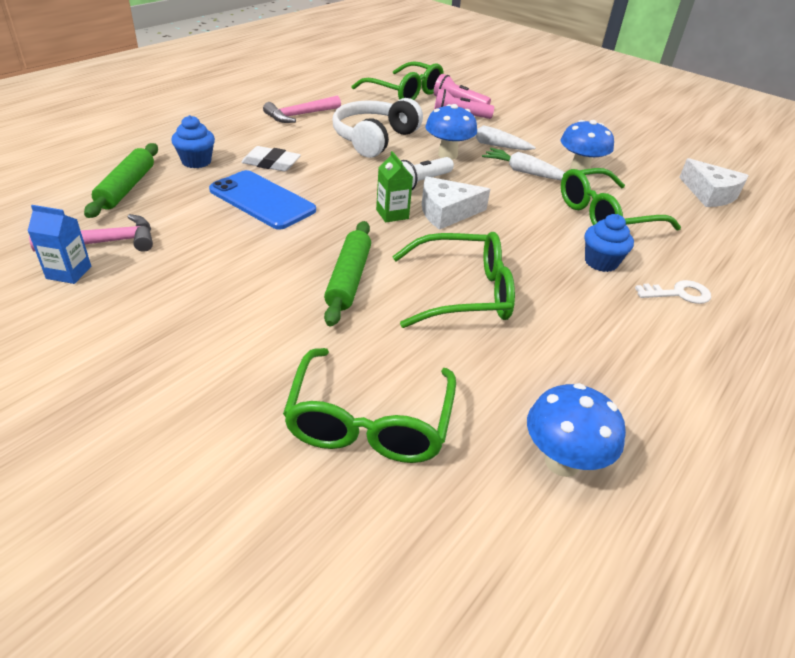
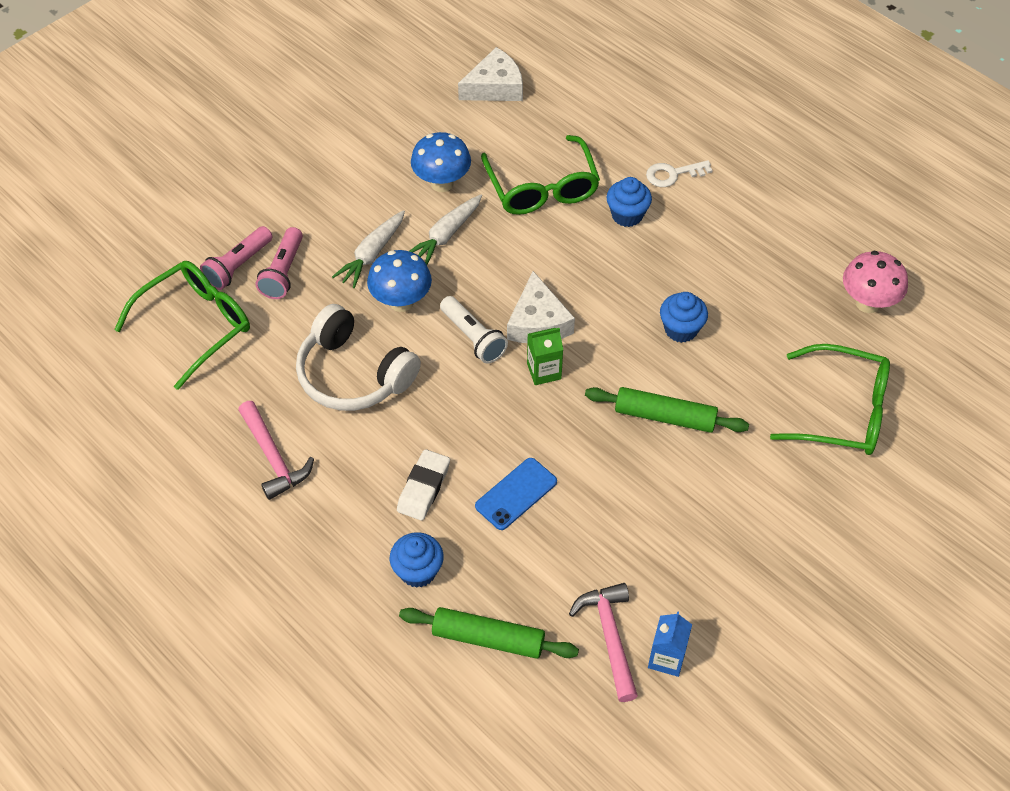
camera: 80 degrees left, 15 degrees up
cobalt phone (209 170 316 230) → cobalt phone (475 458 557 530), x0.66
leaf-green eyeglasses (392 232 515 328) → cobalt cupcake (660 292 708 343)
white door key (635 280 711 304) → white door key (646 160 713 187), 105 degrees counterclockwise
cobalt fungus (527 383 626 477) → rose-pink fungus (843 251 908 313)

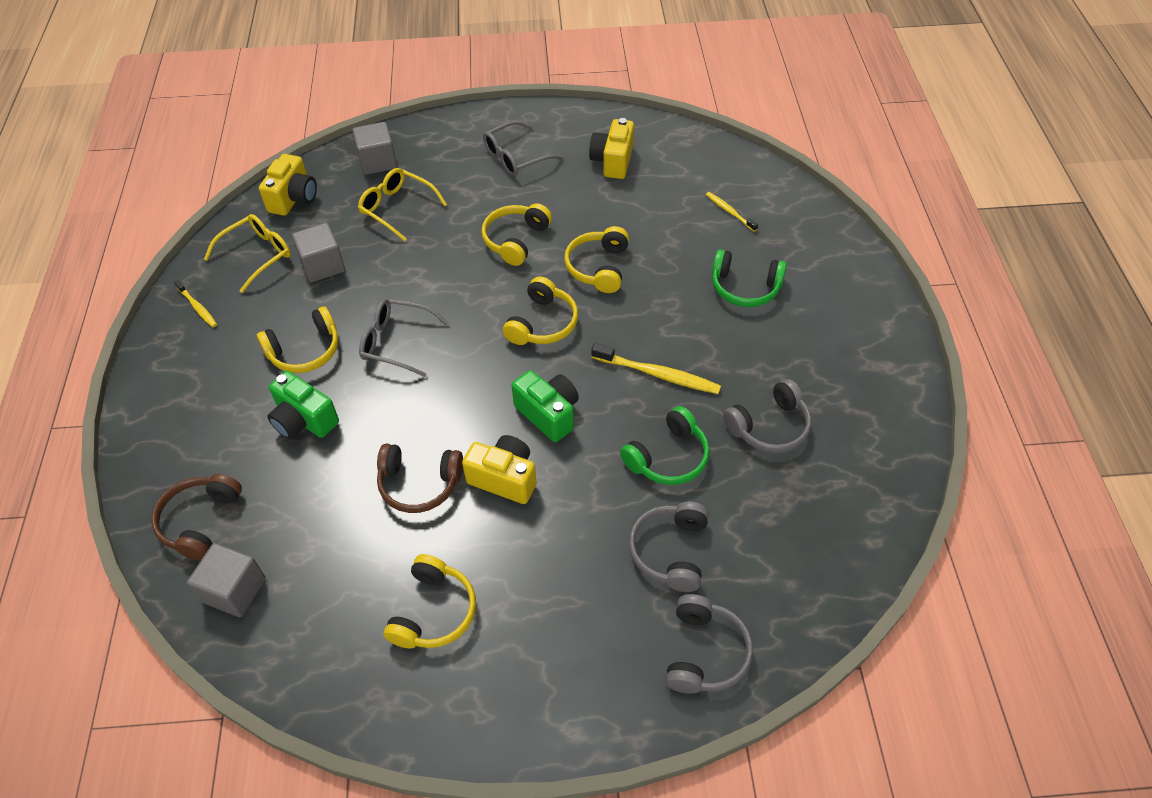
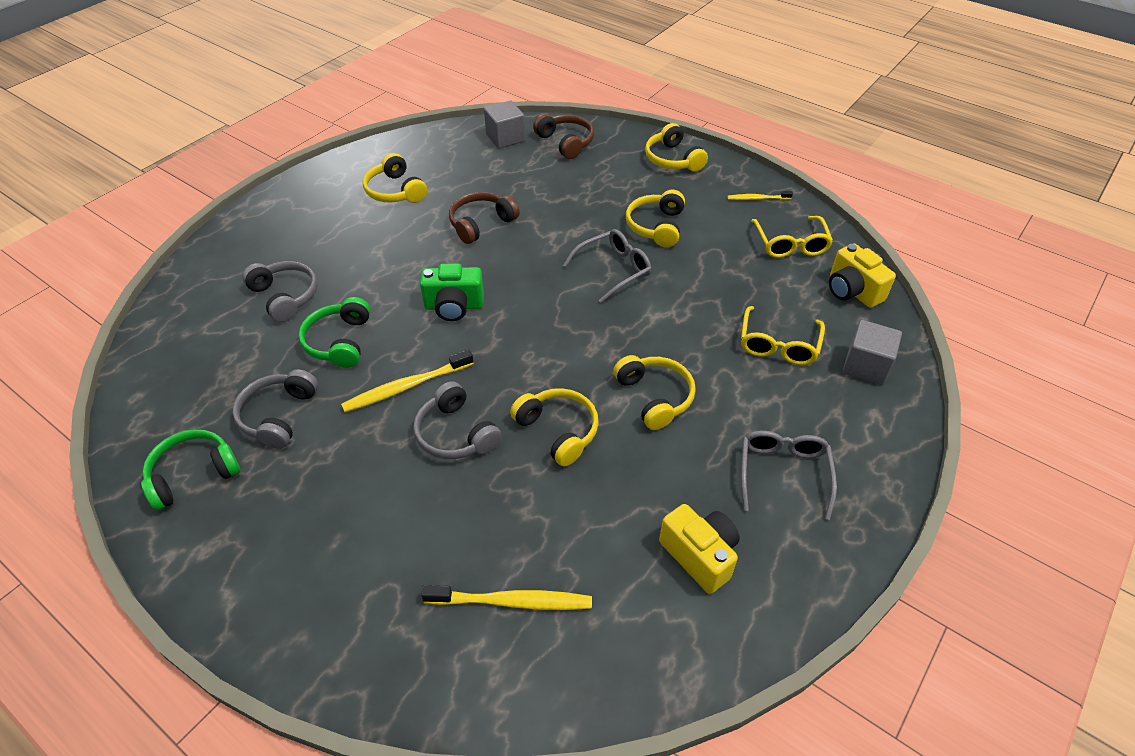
camera: 130 degrees right, 5 degrees down
yellow eyeglasses (358 168 447 241) → yellow eyeglasses (741 306 825 365), 120 degrees clockwise
yellow toothbrush (706 192 758 232) → yellow toothbrush (421 585 592 610), x1.71
grey solid cube (292 223 345 282) → -
leaf-green over-ear headphones (712 249 787 307) → leaf-green over-ear headphones (141 429 240 510), moved
yellow over-ear headphones (503 277 578 345) → yellow over-ear headphones (645 123 708 172), moved
leaf-green camera (267 371 339 439) → -
yellow camera (462 435 537 504) → -
grey over-ear headphones (665 594 753 693) → grey over-ear headphones (413 381 502 459), moved

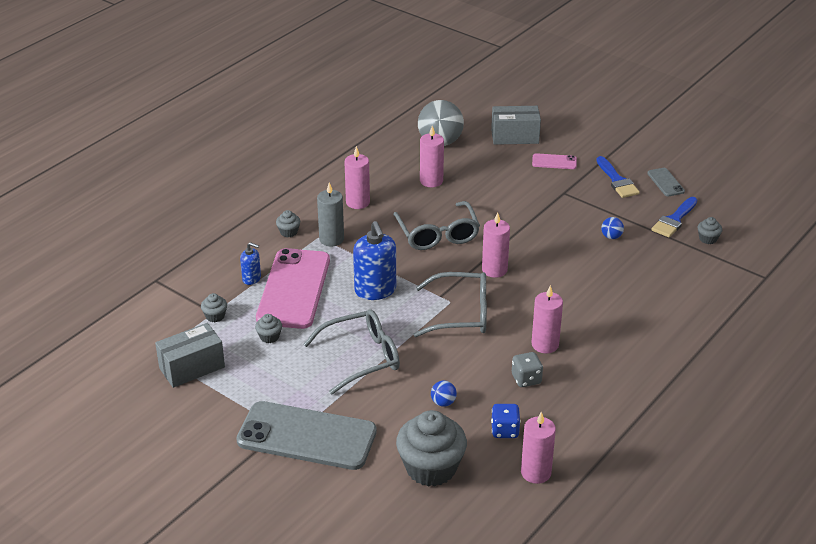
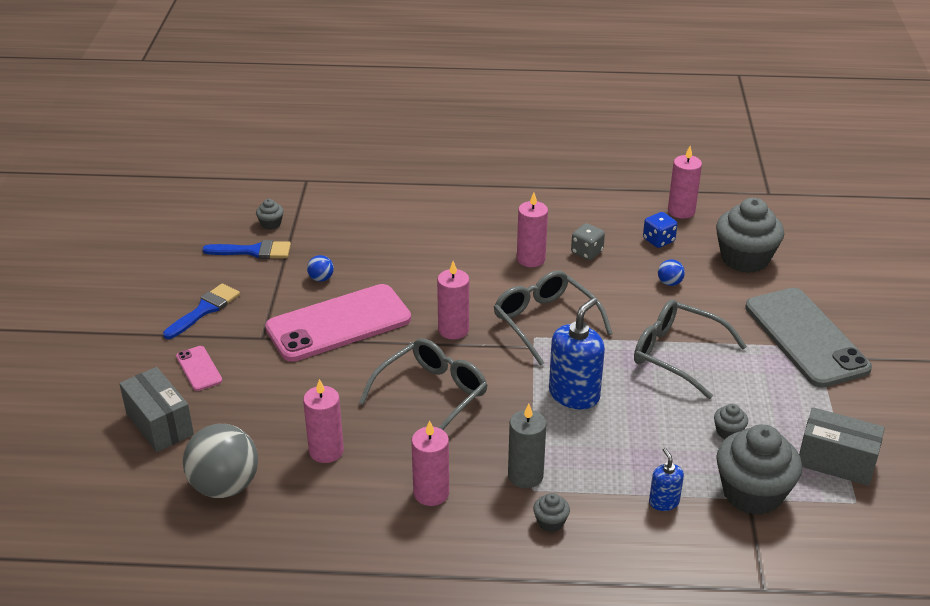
camera: 125 degrees left, 0 degrees up
grey phone (647 168 685 196) → -
rose-pink phone (256 248 330 329) → rose-pink phone (265 284 411 362), moved
grey cupcake (201 293 227 322) → grey cupcake (716 424 802 515), x2.32

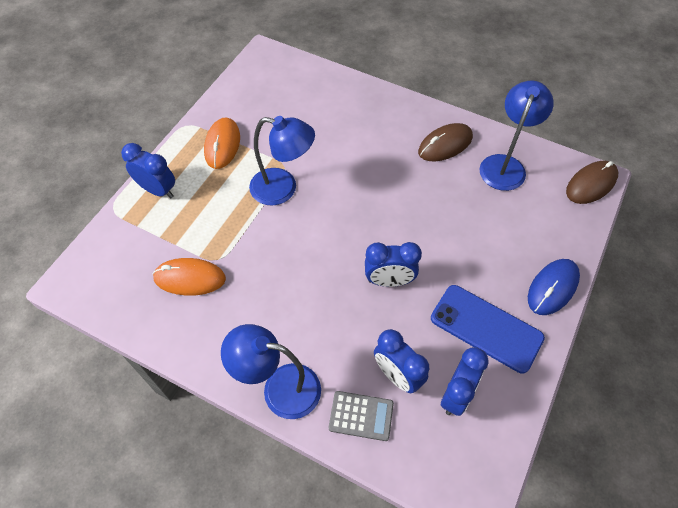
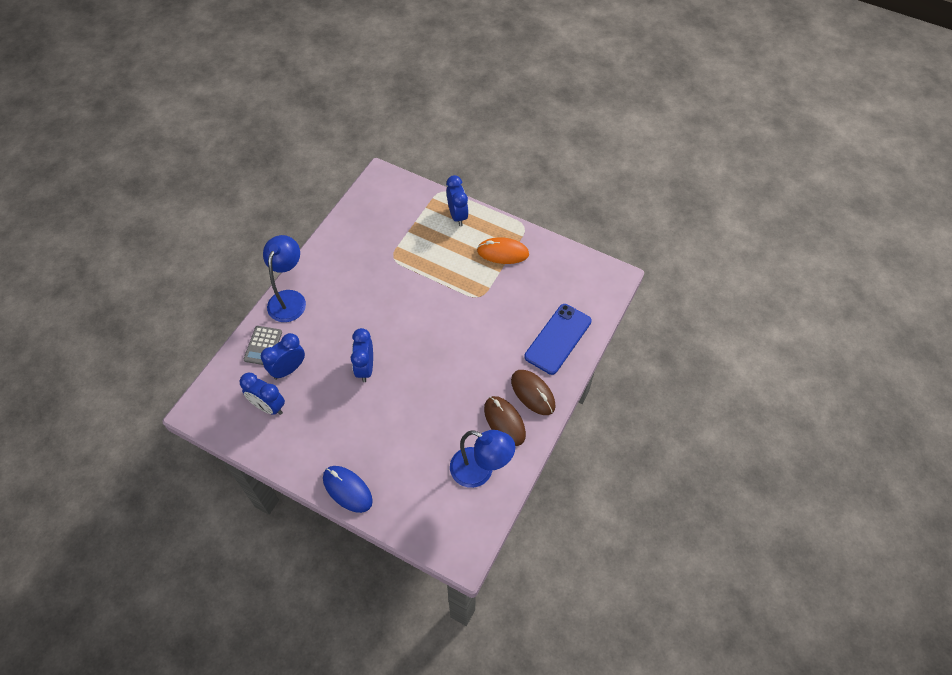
camera: 90 degrees right, 0 degrees up
cobalt reading lamp (249 116 315 206) → -
cobalt clock (121 143 175 198) → cobalt clock (447 175 469 226), 45 degrees counterclockwise
russet PC mouse (566 161 618 204) → russet PC mouse (511 370 556 415), moved
orange-coloured PC mouse (152 258 226 296) → -
cobalt phone (431 285 545 373) → cobalt phone (524 304 592 375), moved

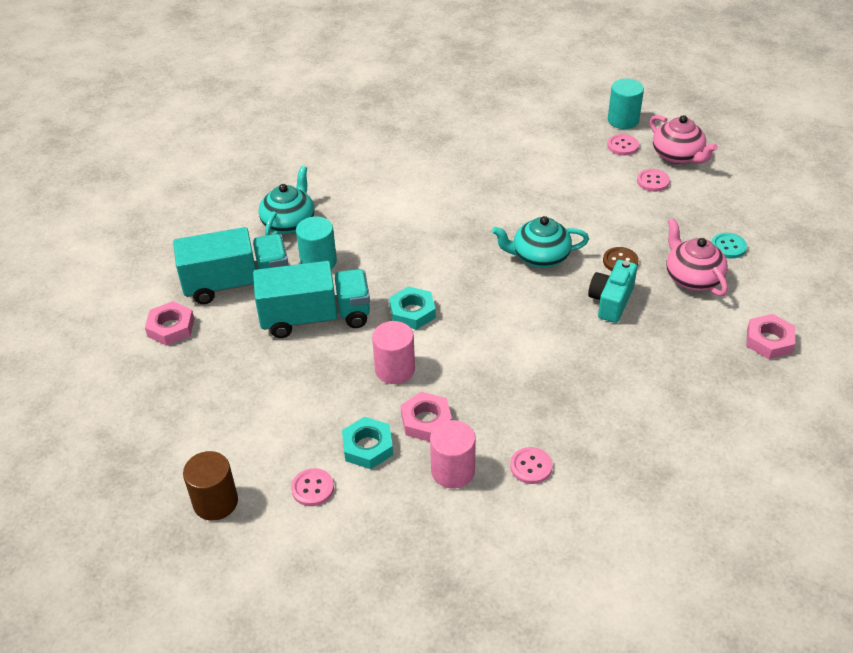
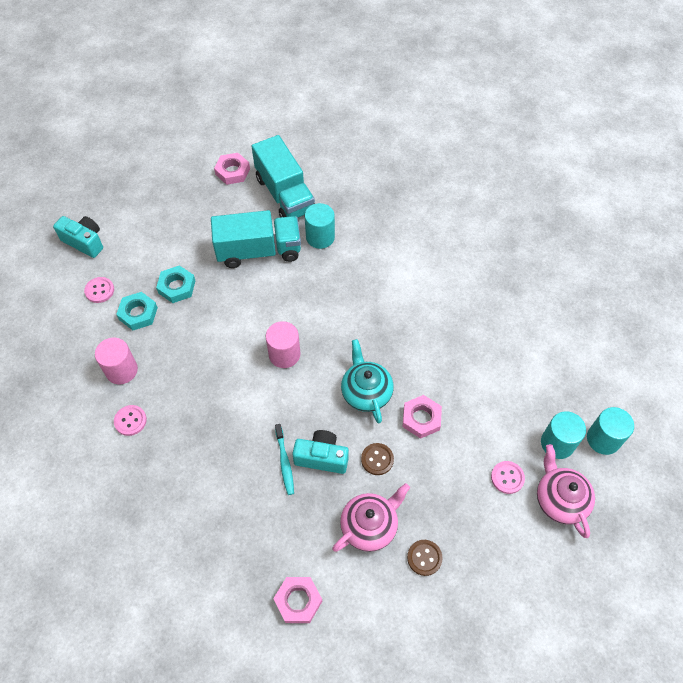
camera: 75 degrees right, 15 degrees up
rose-pink tea pot (650 115 718 164) → rose-pink tea pot (537 444 595 538), 120 degrees clockwise
rose-pink sewing button (607 134 639 155) → aqua cylinder shape (541 412 586 459)
aqua tea pot (259 166 314 236) → -
aqua sewing button (711 233 747 259) → russet sewing button (407 540 443 576)
aqua truck (253 261 370 338) → aqua truck (211 210 301 268), 75 degrees counterclockwise
aqua hexagon nut (389 286 436 330) → aqua hexagon nut (156 265 195 303), moved
rose-pink cylinder shape (372 321 415 384) → rose-pink cylinder shape (265 321 300 368), moved
rose-pink hexagon nut (401 392 452 442) → rose-pink hexagon nut (403 395 442 439), moved
russet cylinder shape (183 451 238 521) → aqua camera (53 216 103 258)
- → aqua toothbrush (275 424 294 495)

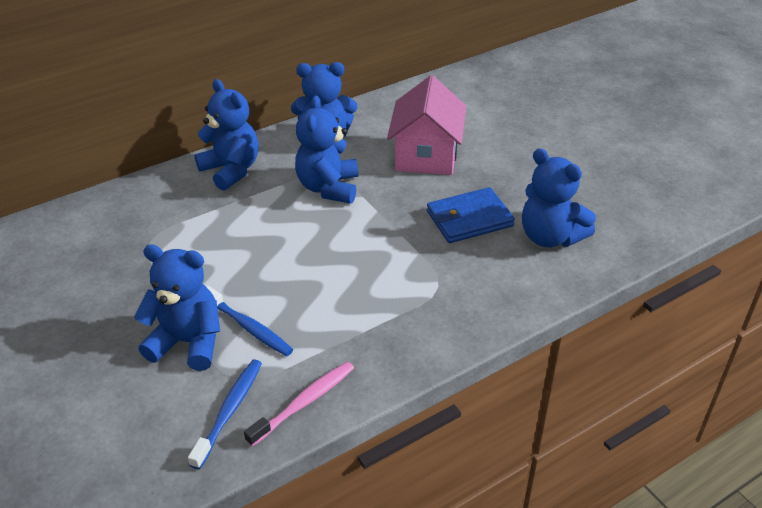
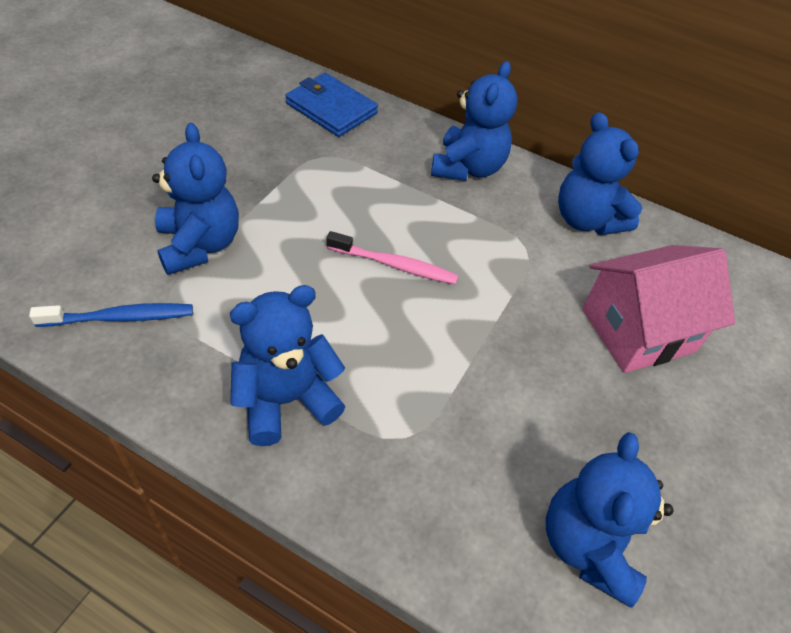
camera: 55 degrees right, 10 degrees up
cobalt teddy bear (295 95 358 204) → cobalt teddy bear (230 285 346 446), moved
cobalt wallet (427 187 515 243) → cobalt wallet (285 73 378 137), moved
cobalt toothbrush (206 286 293 356) → -
rose-pink toothbrush (244 362 354 446) → rose-pink toothbrush (327 231 458 284), moved

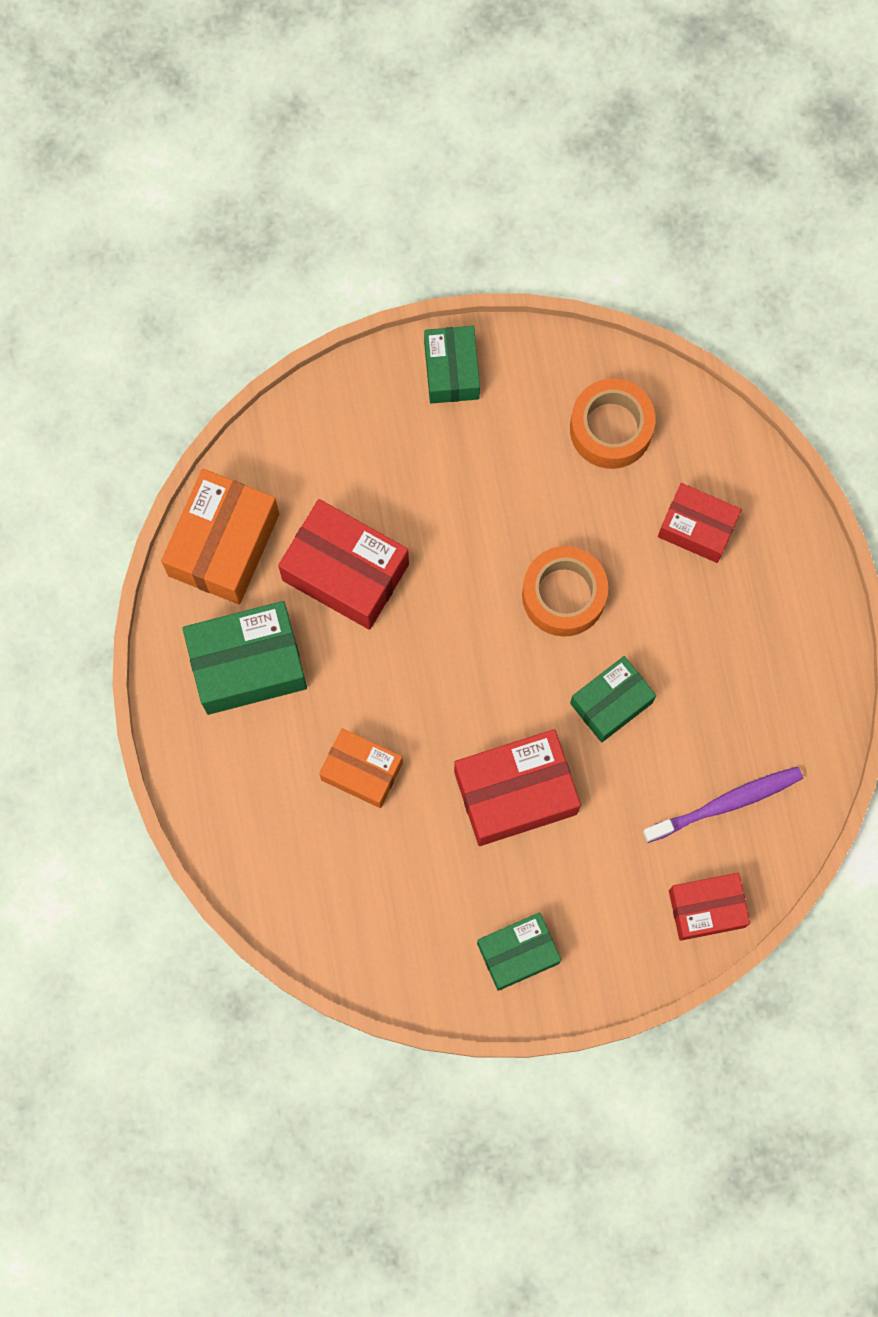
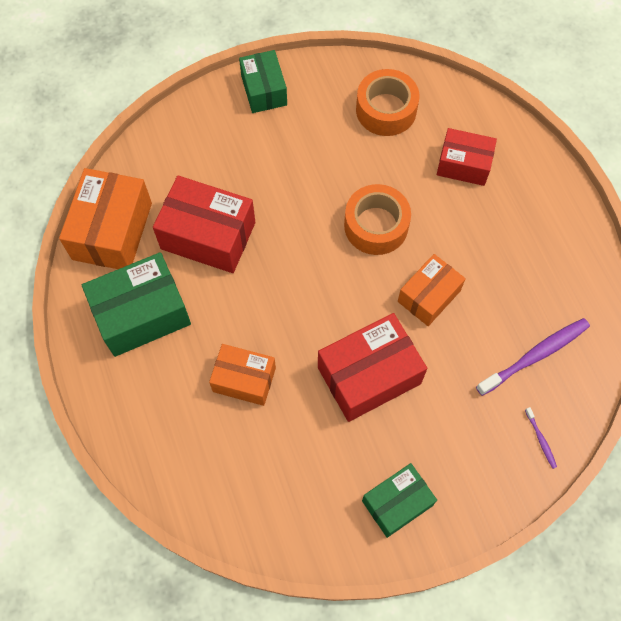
camera: 10 degrees left, 10 degrees down
leaf-green box (570 656 656 742) → orange-coloured box (398 254 466 326)
red box (669 873 750 941) → royal purple toothbrush (525 407 557 469)

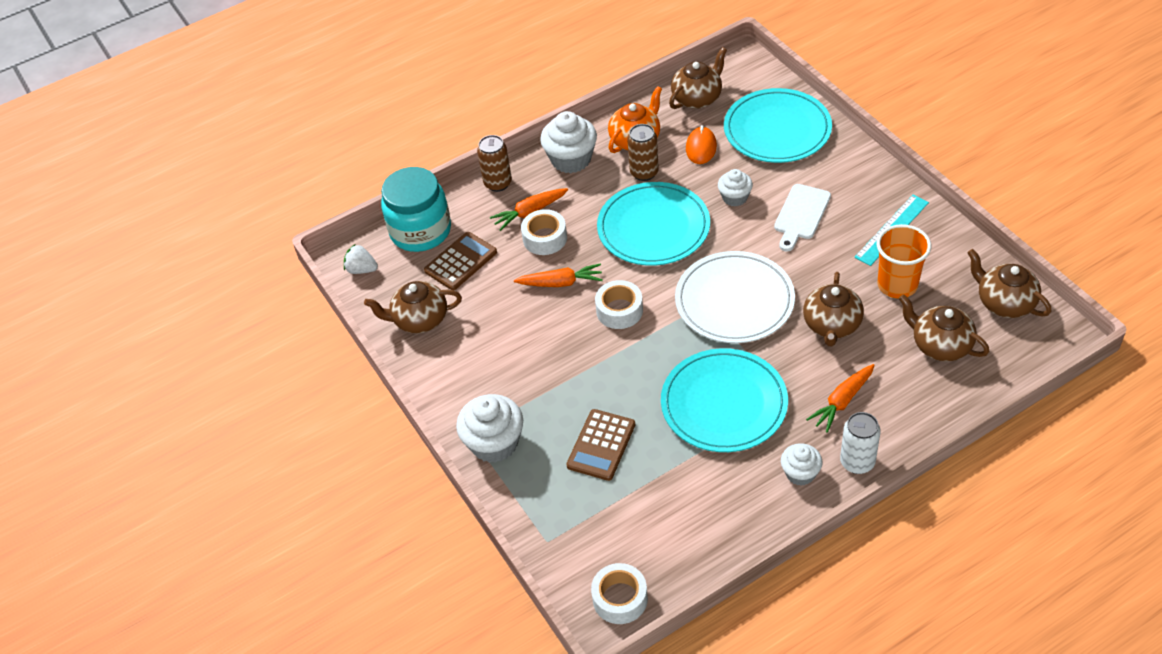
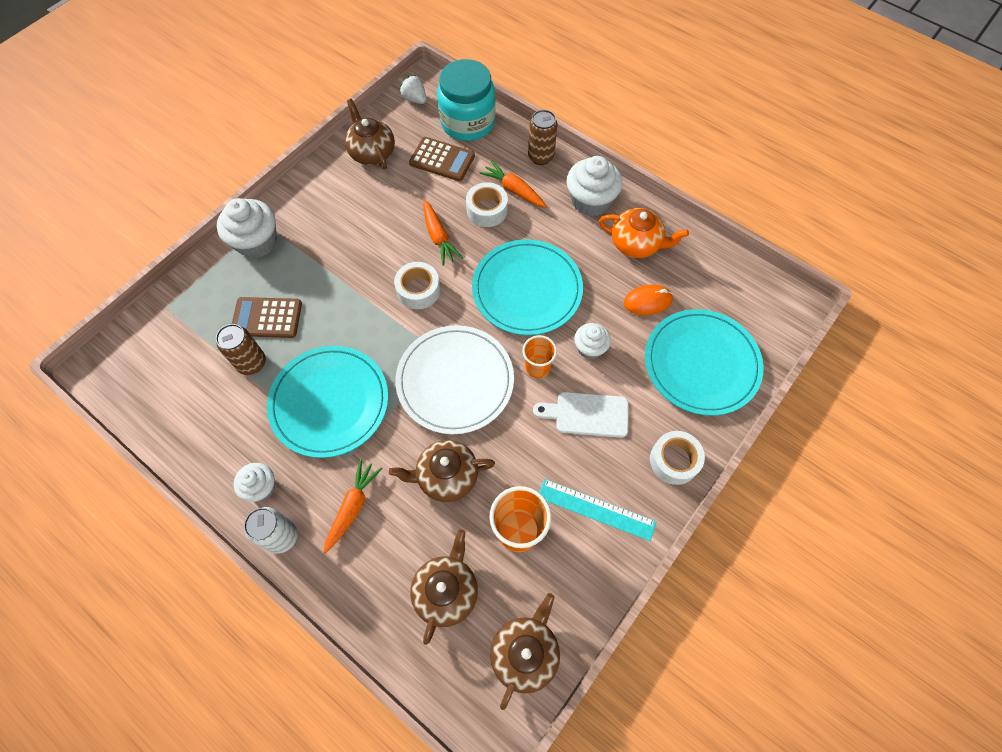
camera: 65 degrees right, 15 degrees up
russet tea pot (669 47 727 109) → -
russet soda can (627 124 659 181) → russet soda can (216 324 266 375), moved
white berry (344 245 378 274) → white berry (400 75 426 104), 45 degrees counterclockwise
orange-coloured carrot (806 364 875 433) → orange-coloured carrot (323 459 383 554), 90 degrees clockwise
white sticky tape (591 563 648 624) → white sticky tape (650 431 705 485), moved
- → orange-coloured tumbler (522 335 557 378)

